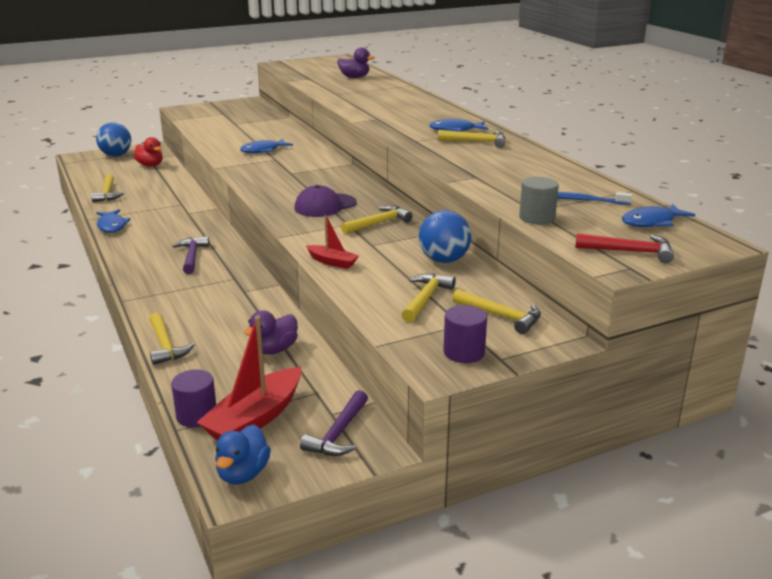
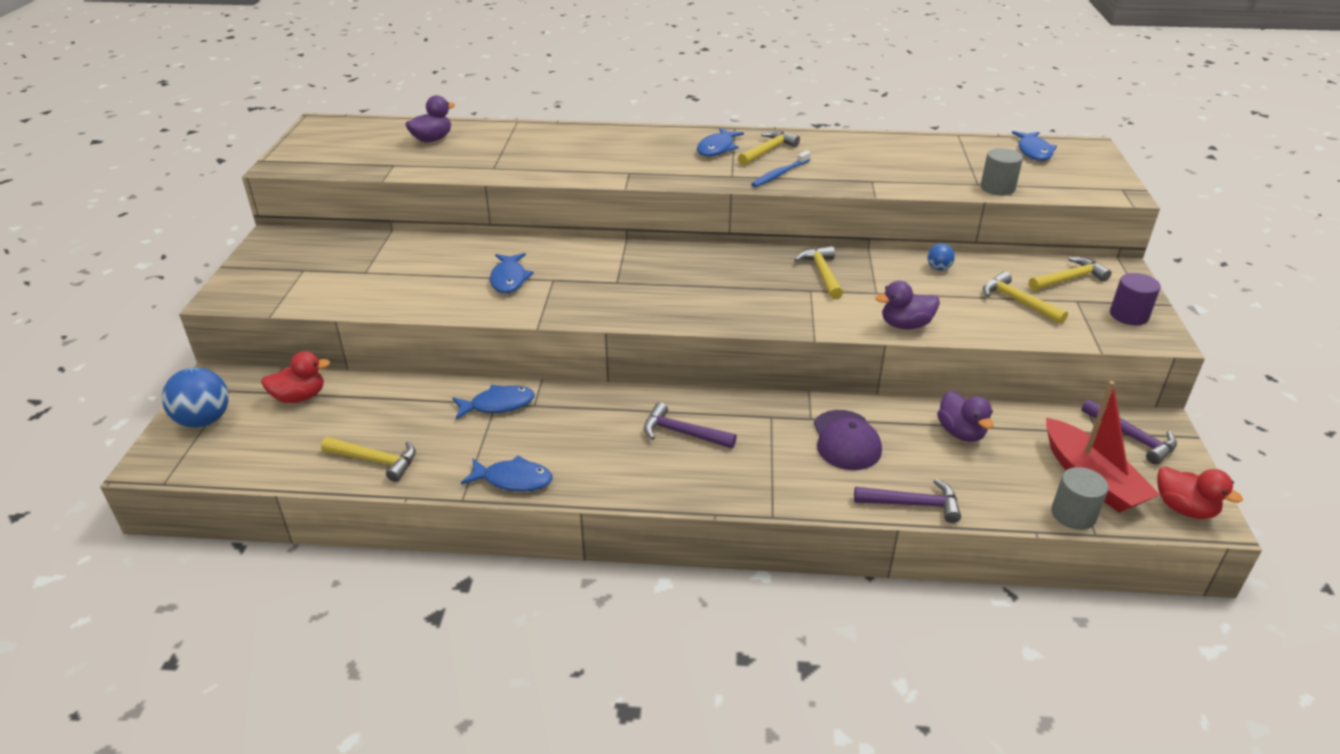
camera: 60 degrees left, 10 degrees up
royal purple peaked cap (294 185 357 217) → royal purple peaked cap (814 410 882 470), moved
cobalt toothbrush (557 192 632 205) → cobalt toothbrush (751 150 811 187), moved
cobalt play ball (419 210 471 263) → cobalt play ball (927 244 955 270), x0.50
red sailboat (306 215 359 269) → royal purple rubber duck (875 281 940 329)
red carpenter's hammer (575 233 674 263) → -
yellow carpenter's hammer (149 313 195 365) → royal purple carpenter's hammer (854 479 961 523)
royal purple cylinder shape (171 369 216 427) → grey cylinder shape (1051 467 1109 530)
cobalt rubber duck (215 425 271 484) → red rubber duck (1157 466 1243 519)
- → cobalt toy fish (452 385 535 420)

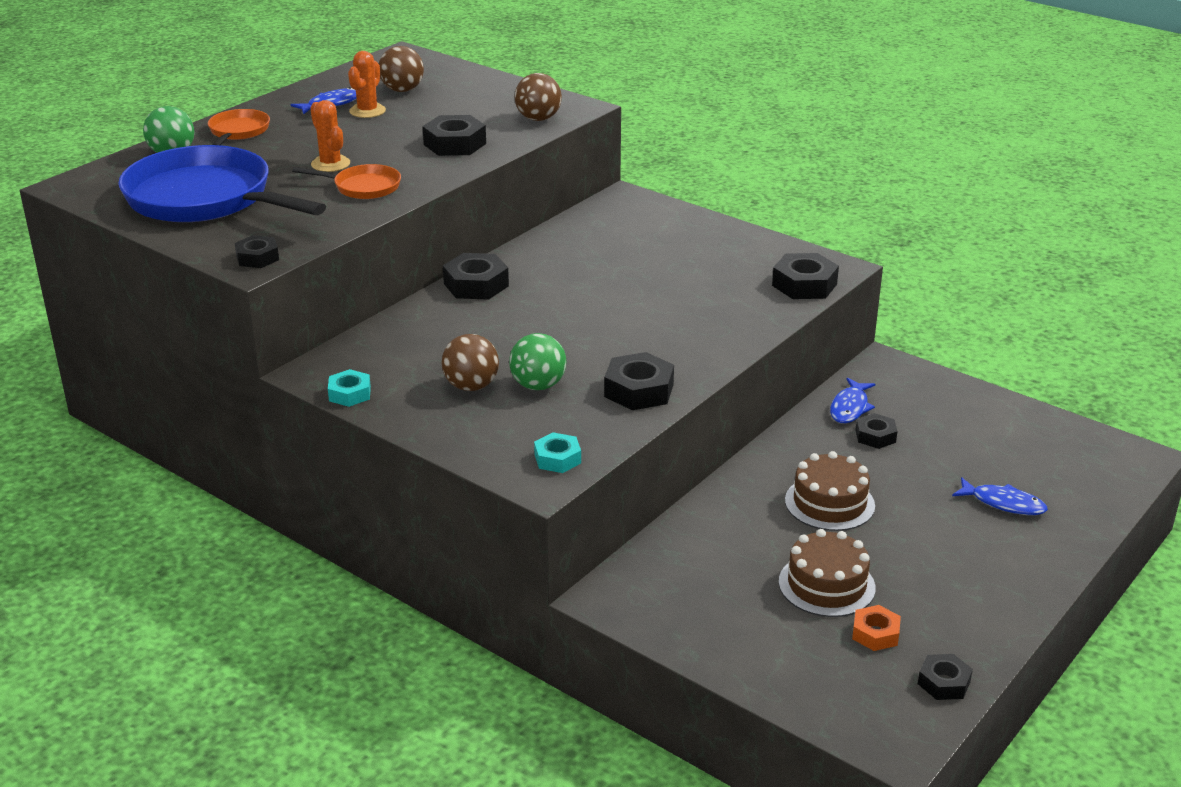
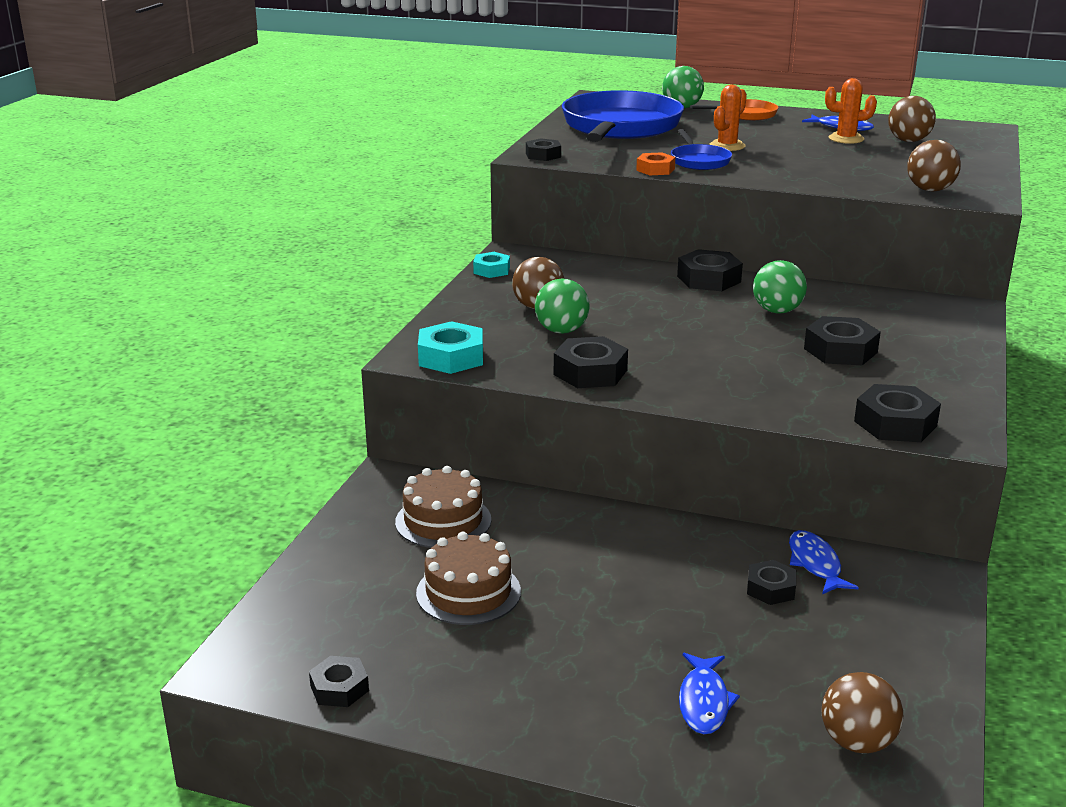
camera: 70 degrees right, 5 degrees down
black hexagon nut (423 115 486 156) → black hexagon nut (804 316 881 365), moved
orange-coloured frying pan (292 164 401 199) → cobalt frying pan (671 129 732 170)
cobalt toy fish (830 378 875 423) → cobalt toy fish (789 530 859 594), 75 degrees clockwise
aqua hexagon nut (534 432 581 473) → aqua hexagon nut (418 321 483 374), x1.59
russet cake (785 451 875 531) → russet cake (395 466 491 548), moved
orange-coloured hexagon nut (852 605 901 651) → orange-coloured hexagon nut (636 152 676 175), moved
- → leaf-green play ball (753 260 807 314)
- → russet play ball (822 672 903 753)

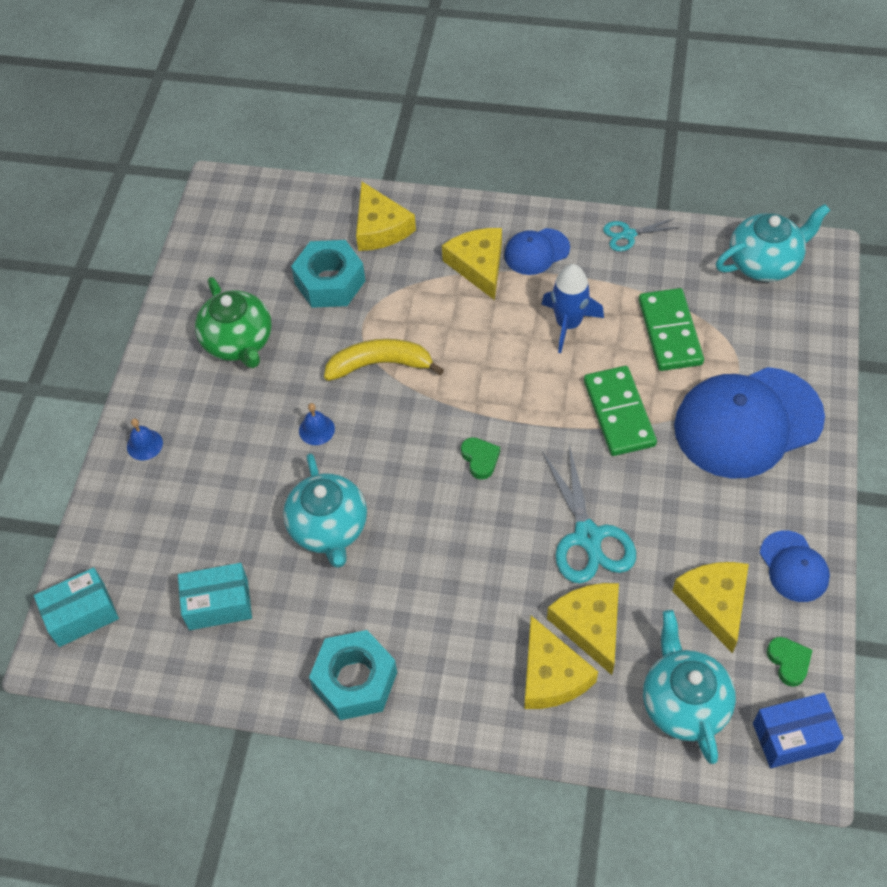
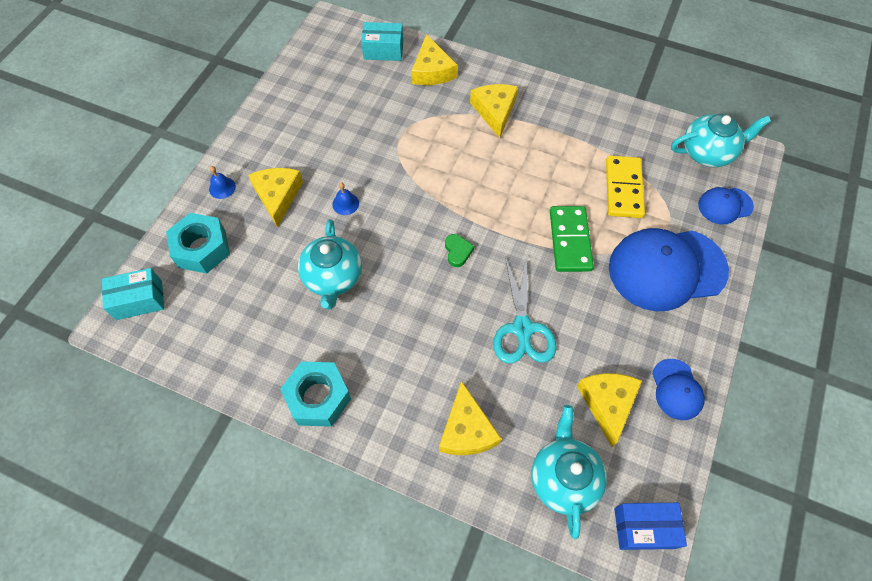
camera: 10 degrees right, 5 degrees up
aqua scissors (603 218 680 251) → -
cobalt peaked cap (504 228 570 275) → cobalt peaked cap (698 187 754 225), moved
aqua hexagon nut (291 240 365 308) → aqua hexagon nut (166 213 230 273), moved
cobalt rocket (541 264 604 353) → -
leaf-green tea pot (195 277 272 368) → -
leaf-green domino (639 288 704 371) → yellow domino (606 155 645 218)
yellow banana fruit (324 339 444 381) → -
aqua box (178 563 252 630) → aqua box (361 22 403 61), moved
yellow piece of cheese (547 583 619 675) → yellow piece of cheese (248 168 303 227), moved
leaf-green heart (767 637 812 687) → -

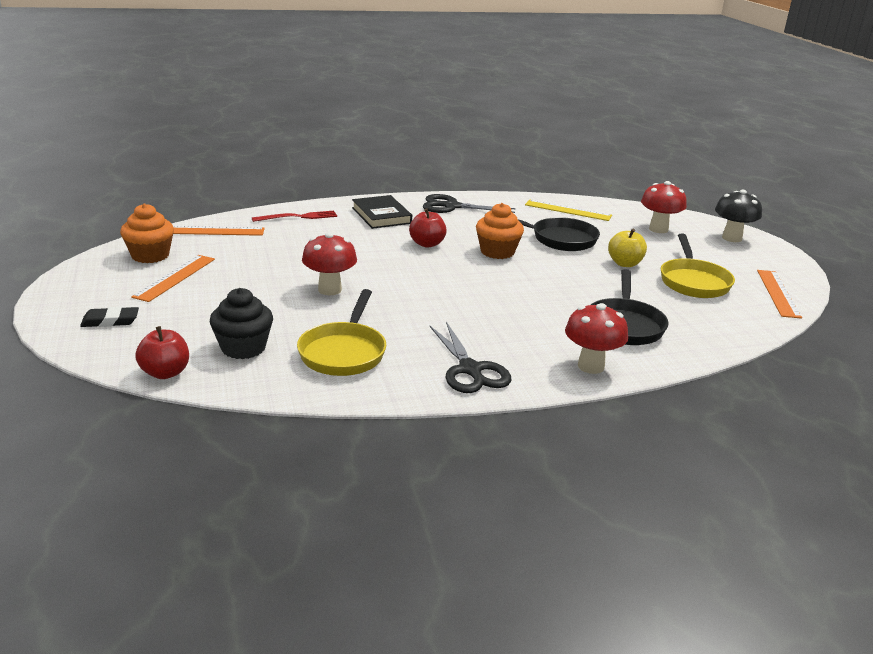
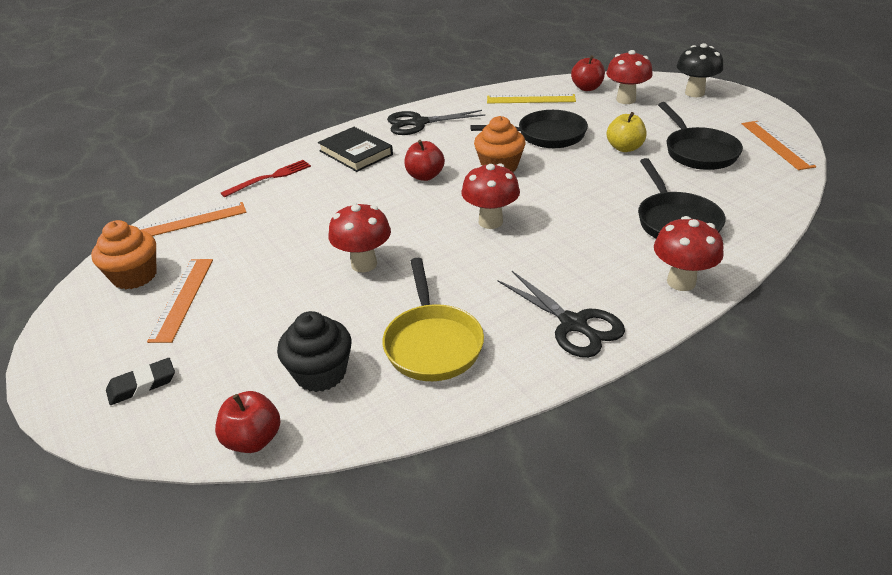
camera: 15 degrees left, 10 degrees up
yellow frying pan (661 233 735 298) → black frying pan (658 102 743 170)
- → red toy apple (571 55 605 91)
- → red fungus (461 164 520 229)

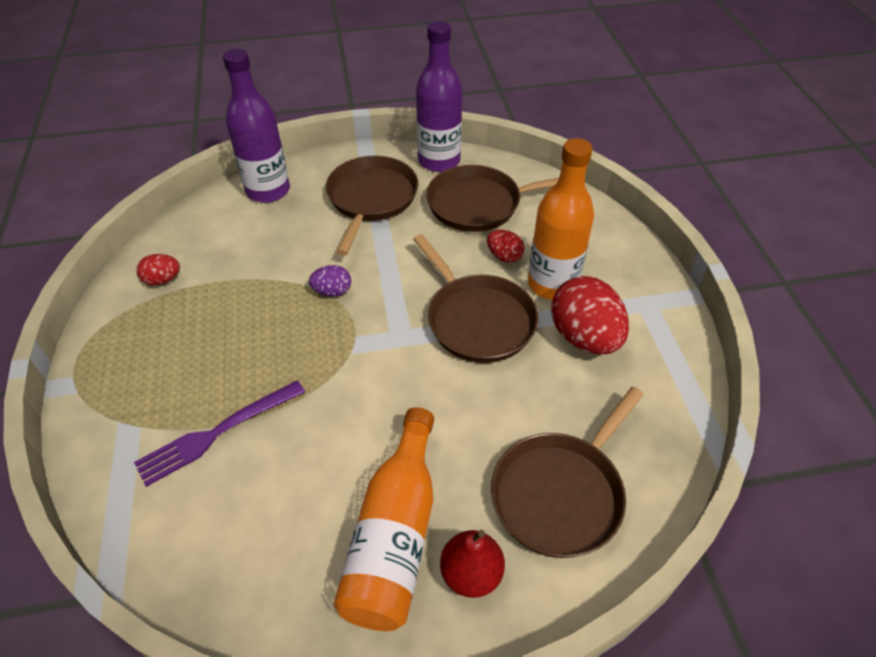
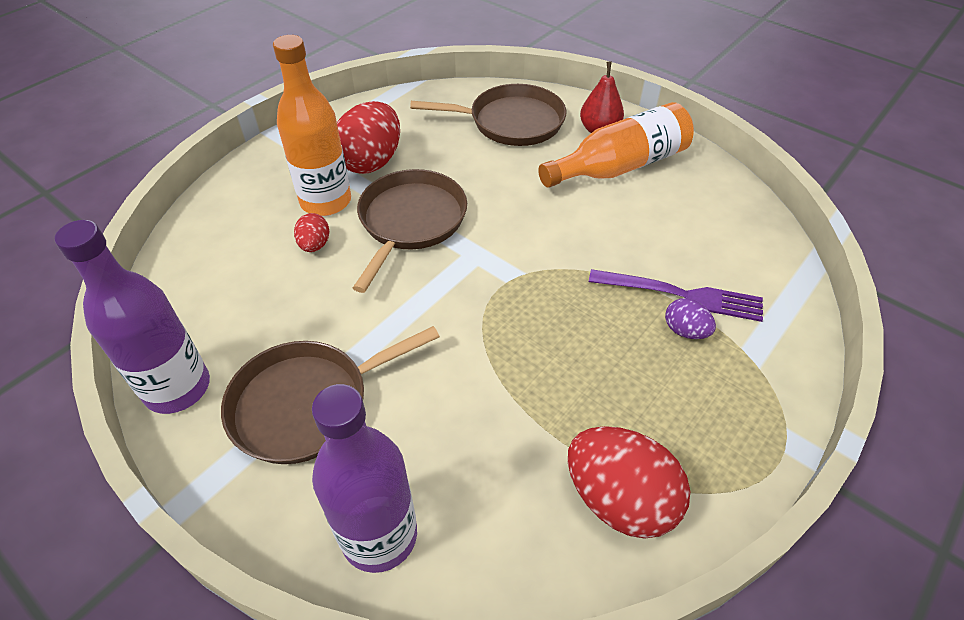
camera: 130 degrees left, 0 degrees up
russet frying pan (426 165 559 232) → -
red egg shape (137 254 180 286) → red egg shape (568 426 690 538), x2.01
royal purple egg shape (309 265 351 297) → royal purple egg shape (665 298 716 339), moved

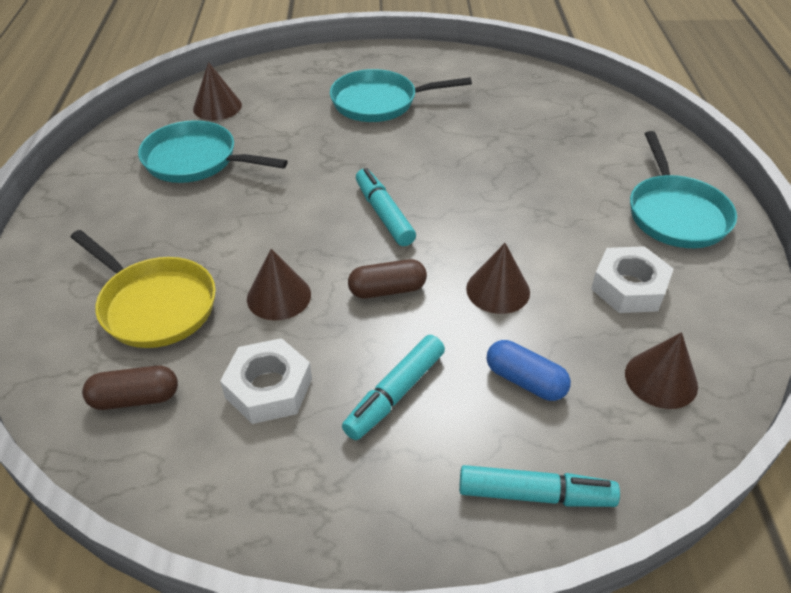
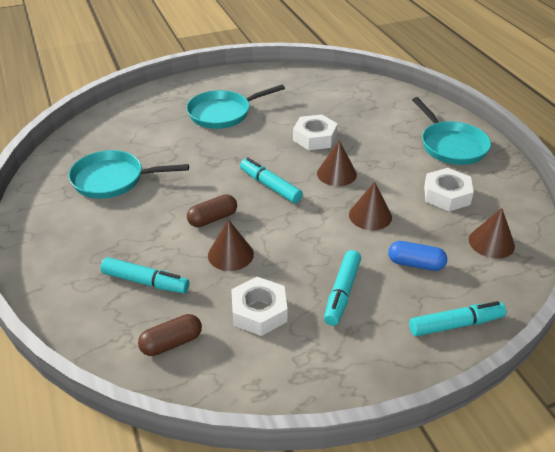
camera: 20 degrees left, 5 degrees down
russet cone (193 62 242 120) → russet cone (317 140 357 186), moved
yellow frying pan (71 230 216 348) → aqua marker (100 257 189 293)
russet pill shape (348 259 427 298) → russet pill shape (187 194 237 227), moved
- → white hexagon nut (293 114 338 150)

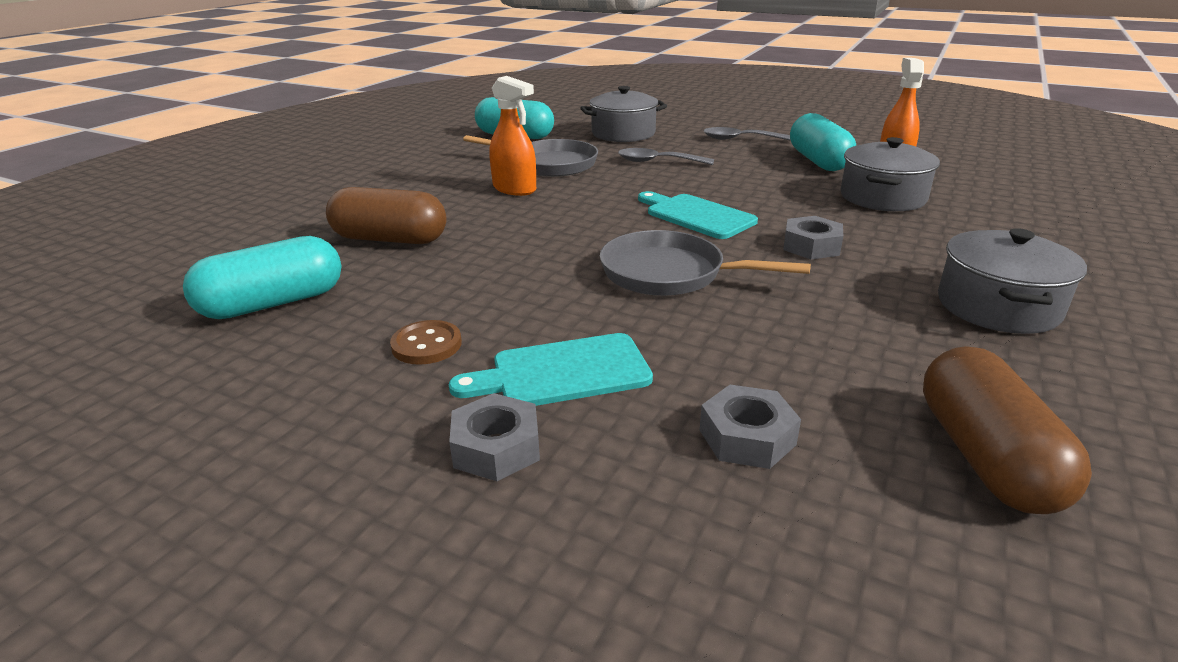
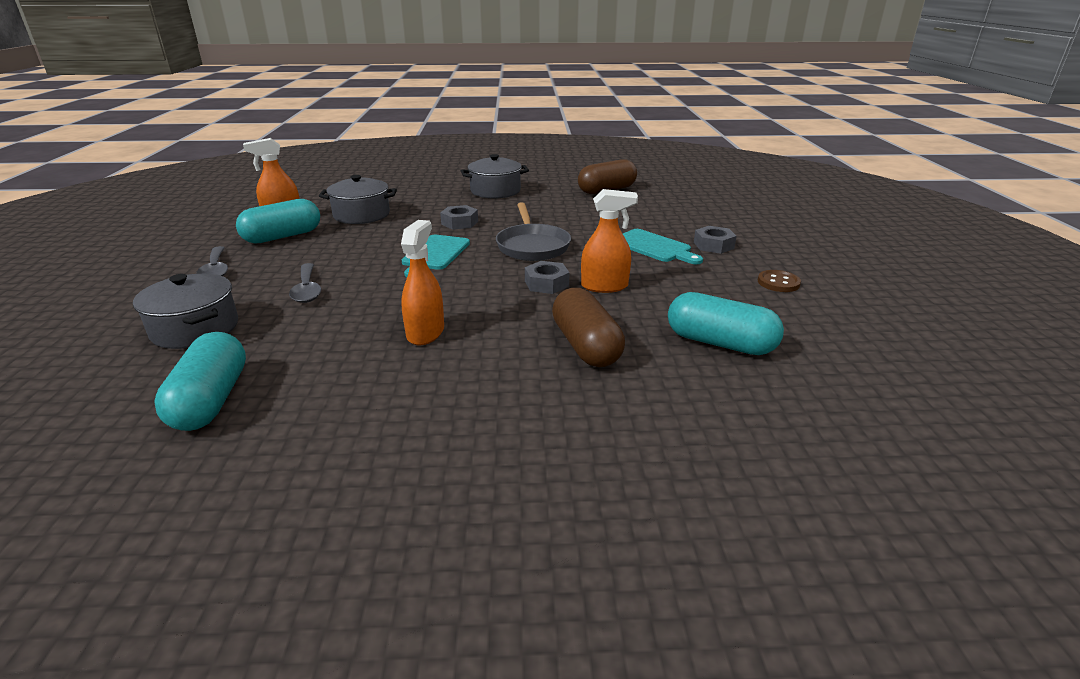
camera: 120 degrees left, 0 degrees up
grey frying pan (463 135 598 177) → -
russet sewing button (390 320 462 365) → russet sewing button (758 270 801 292), moved
grey hexagon nut (700 385 801 469) → grey hexagon nut (525 261 570 294), moved
- → orange-coloured spray cleaner (581 189 638 293)

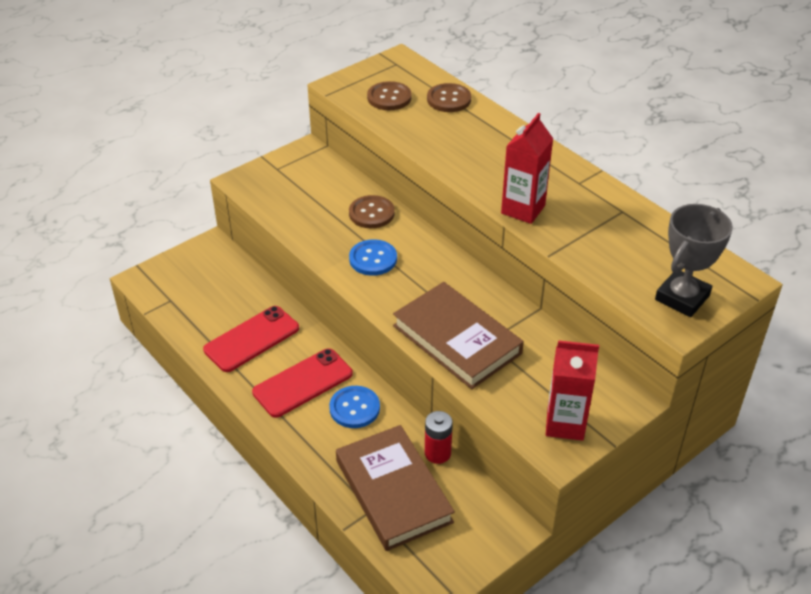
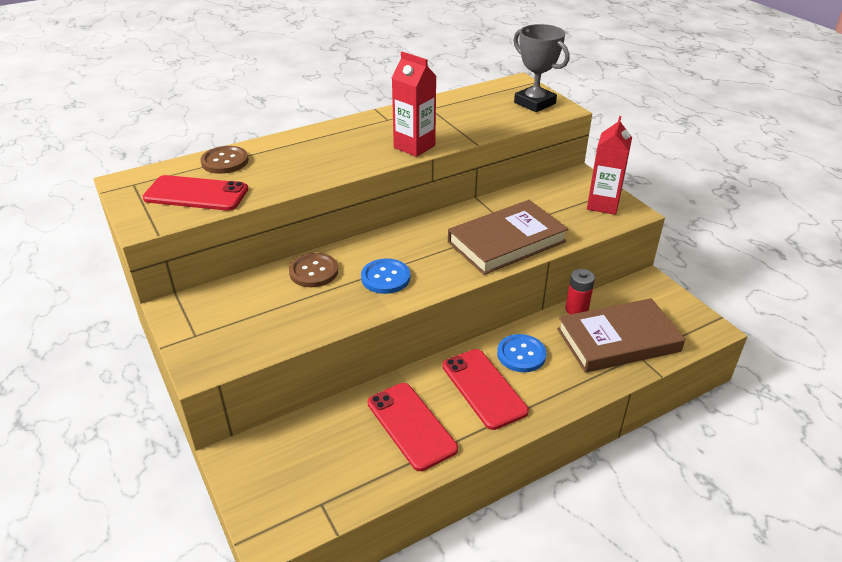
camera: 80 degrees left, 5 degrees down
russet sewing button (367 81 412 110) → red phone (142 175 248 211)

